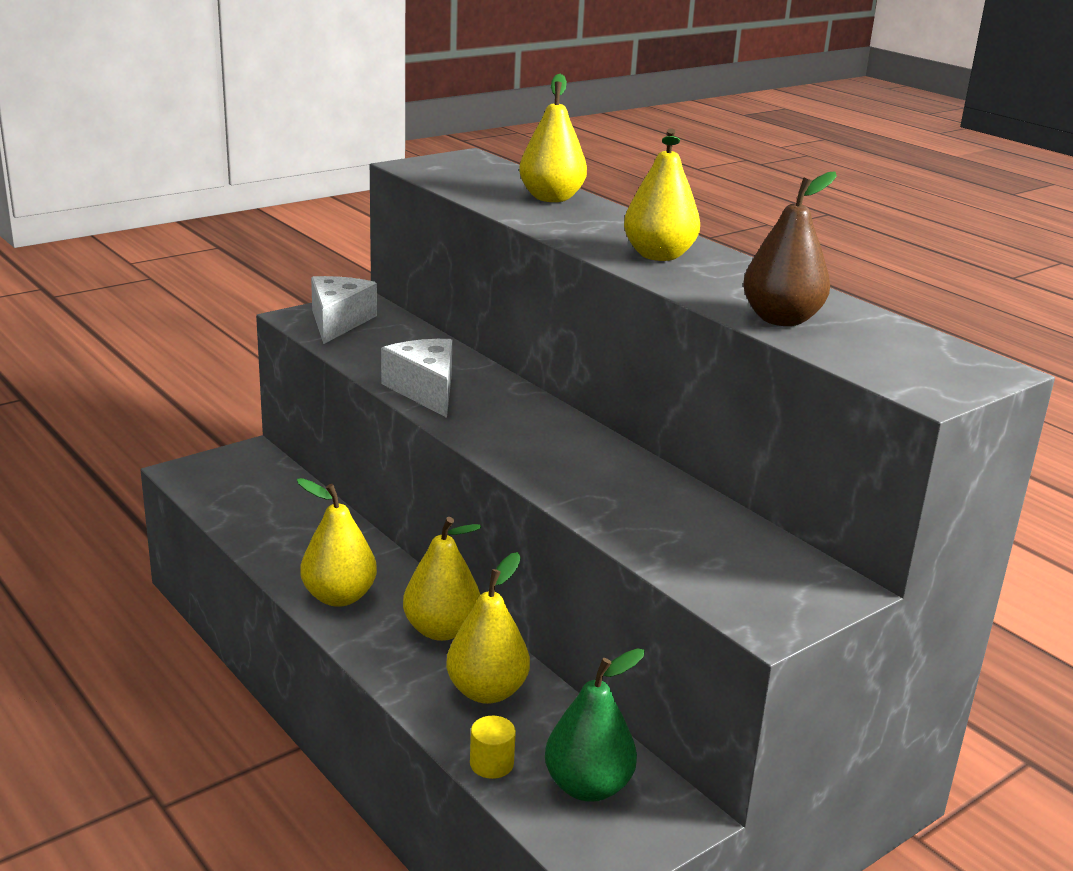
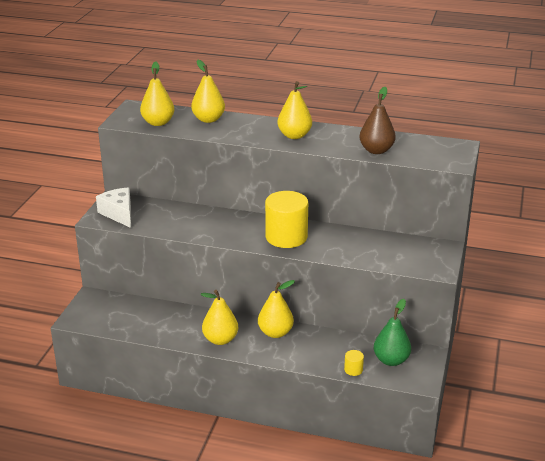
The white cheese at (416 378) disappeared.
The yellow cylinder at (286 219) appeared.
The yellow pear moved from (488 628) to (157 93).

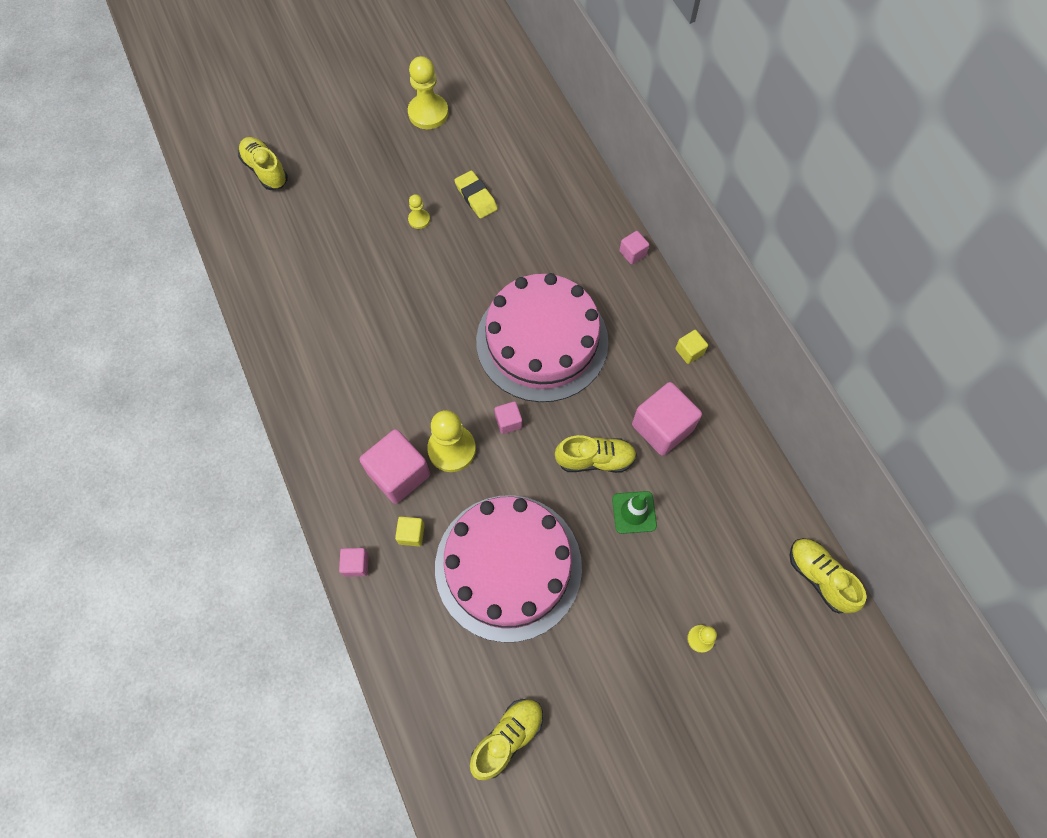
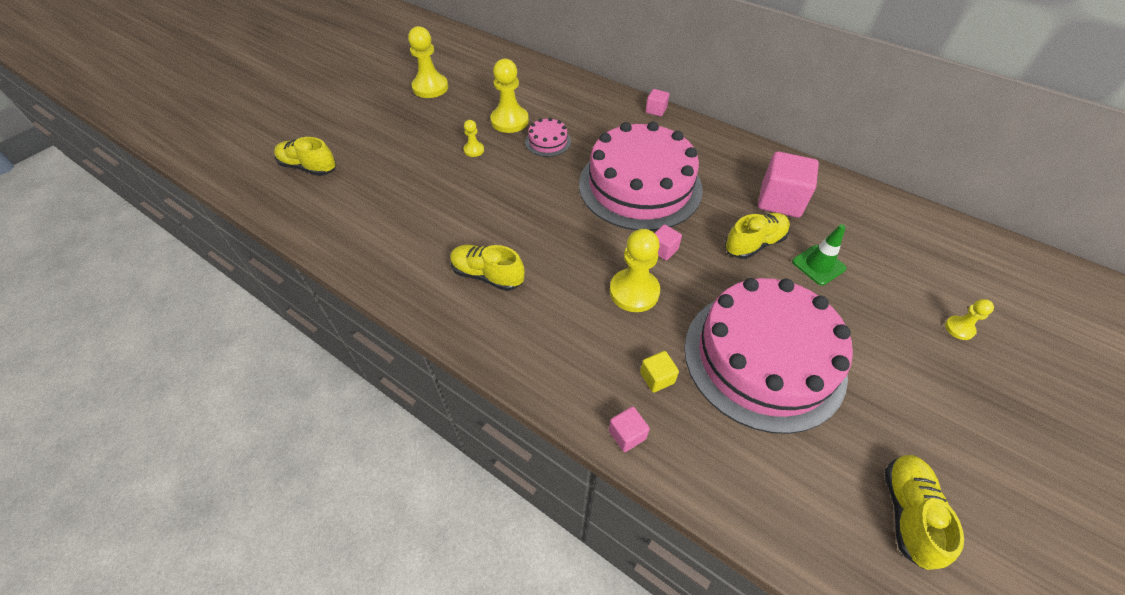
The pink cube at (395 466) disappeared.
The yellow cube at (691 347) disappeared.
The pink cake at (548 137) appeared.
The yellow shoe moved from (828 576) to (487 268).
The yellow eraser at (476 194) was replaced by the yellow pawn at (509 96).

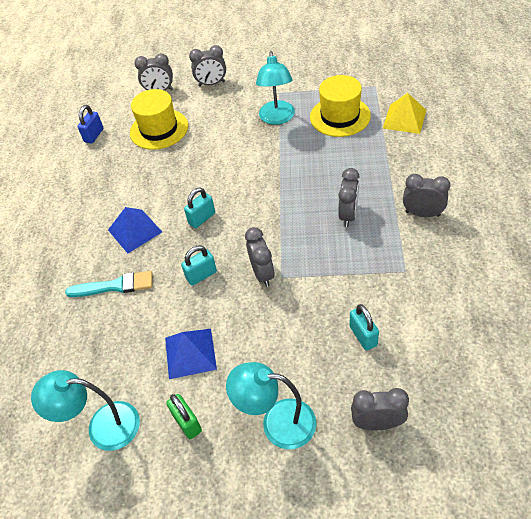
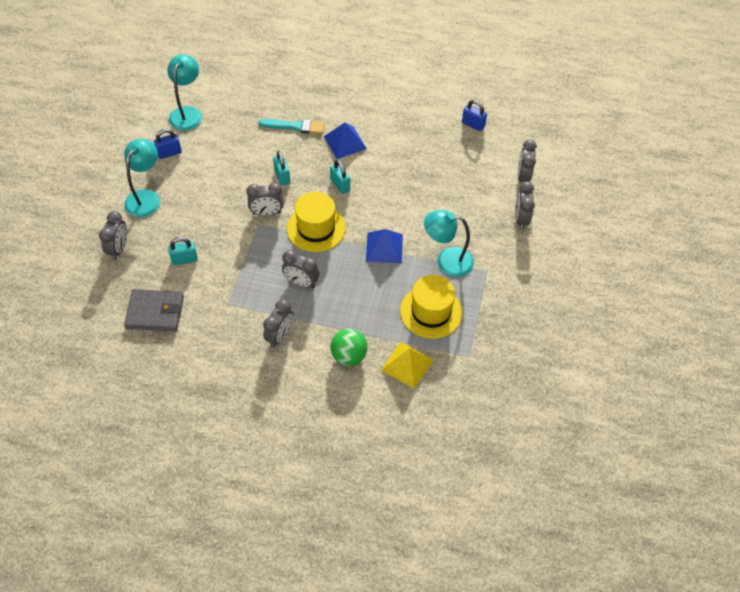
The grey wallet at (154 310) appeared.
The green ball at (349 347) appeared.
The yellow hat moved from (159 119) to (316 222).
The blue pyramid moved from (191 354) to (384 246).
The green padlock at (184 416) became the blue padlock at (168 144).
The turquoise brush at (108 284) turned 90 degrees counterclockwise.

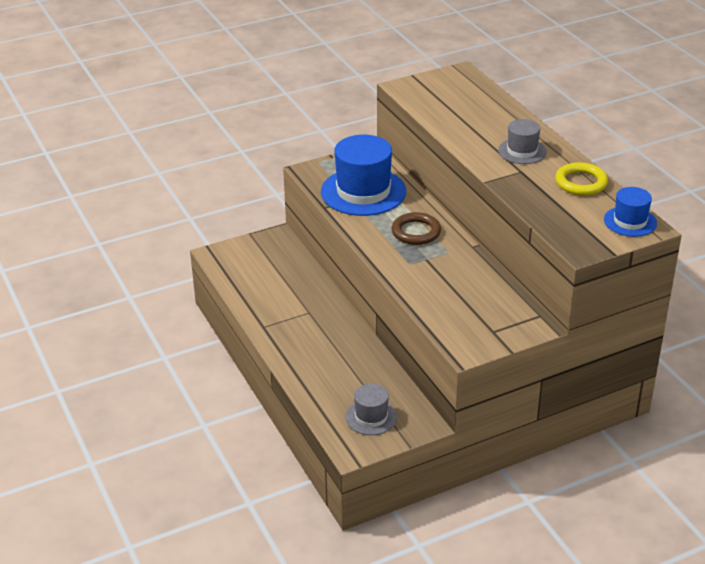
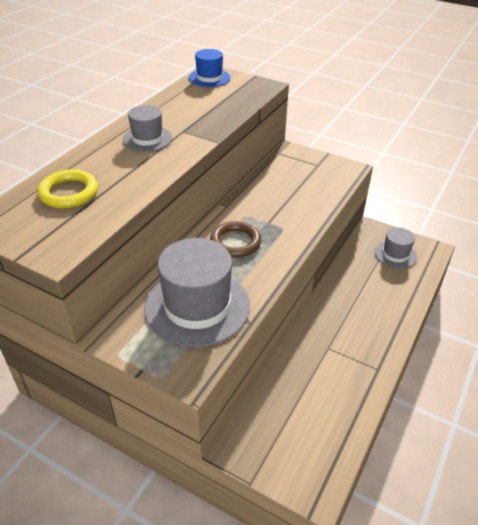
The yellow ring moved from (581 178) to (67 188).
The blue hat at (363 175) became the grey hat at (197 292).

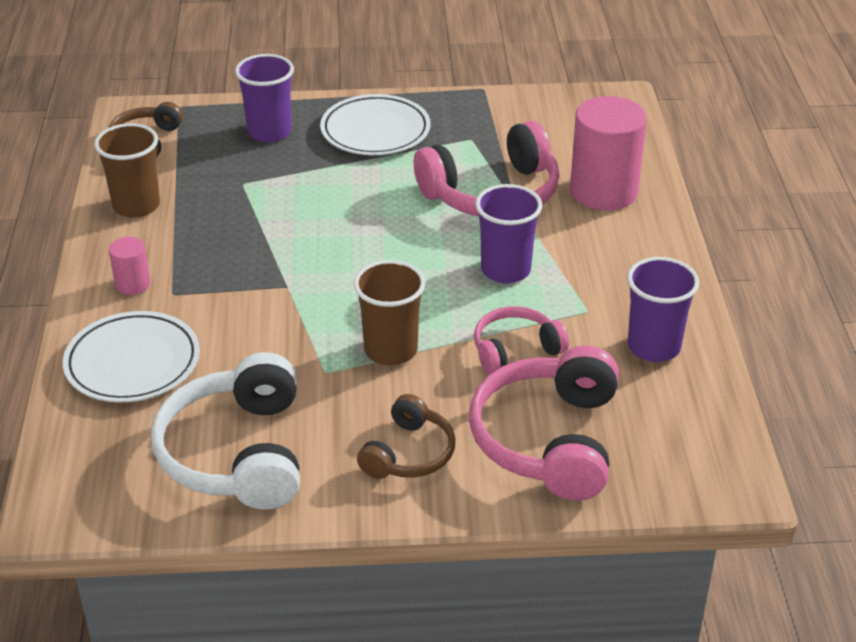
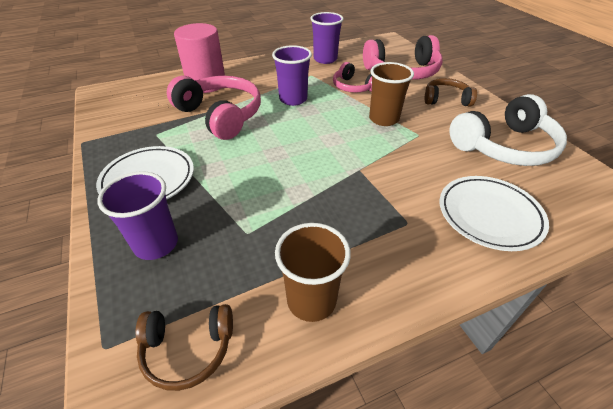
The pink cylinder at (130 266) disappeared.

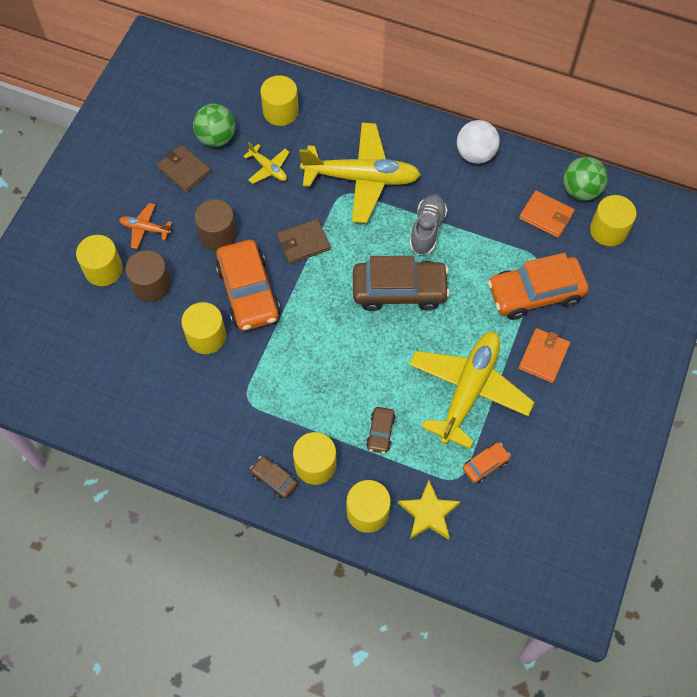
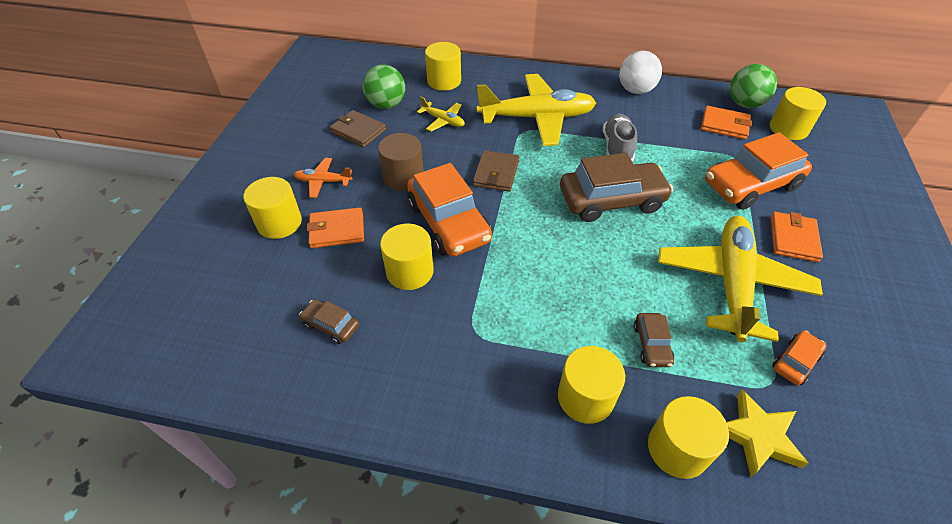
The brown car moved from (274 477) to (329 321).
The brown cylinder at (148 276) was replaced by the orange wallet at (335 227).
The brown wallet at (304 241) turned 45 degrees counterclockwise.

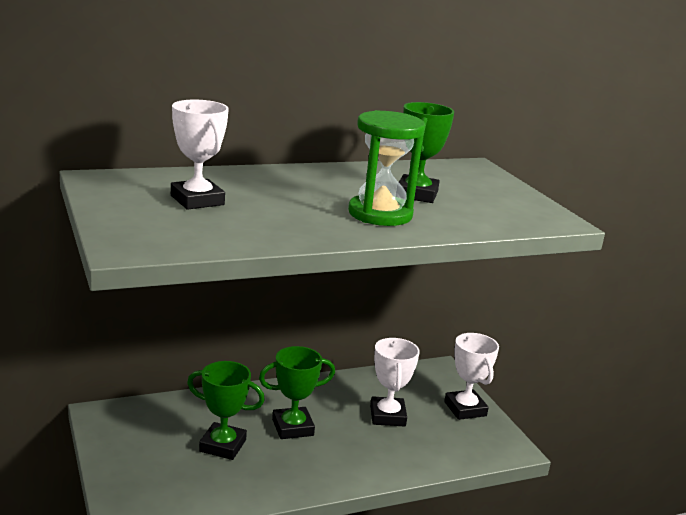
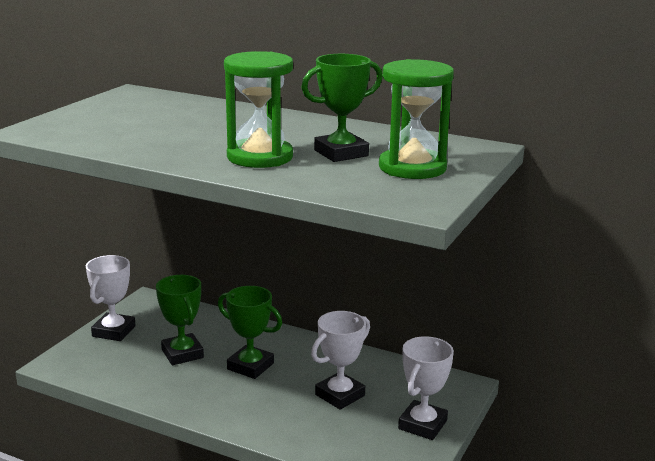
The green hourglass at (416 119) appeared.
The white trophy moved from (200 155) to (111 298).

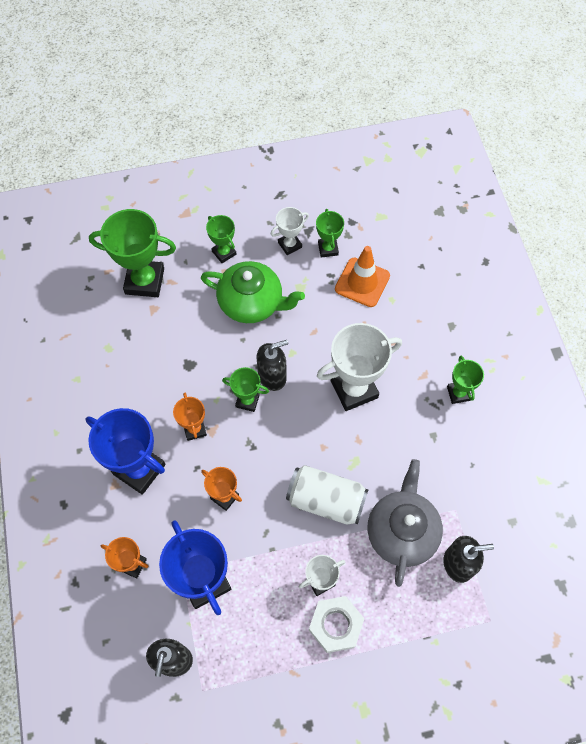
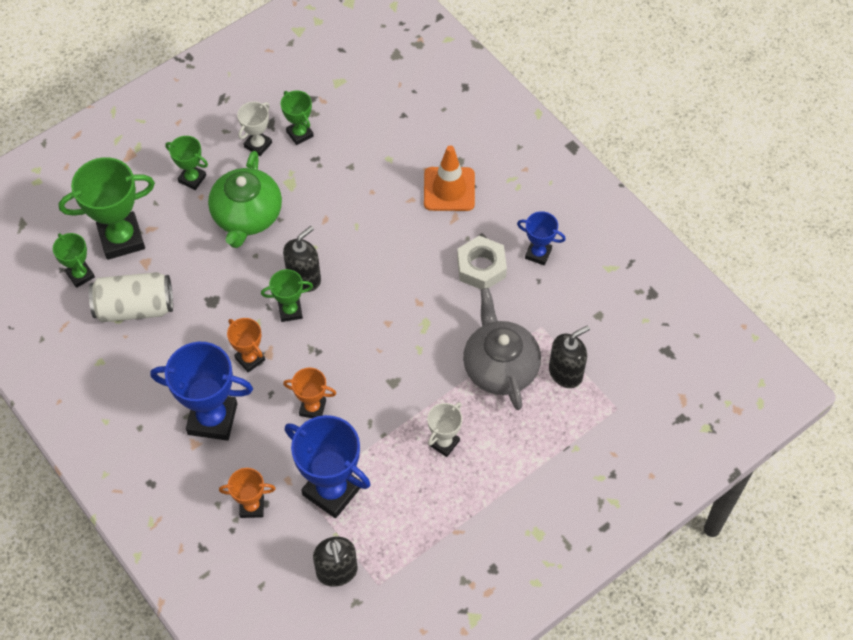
The white trophy at (359 367) disappeared.
The blue trophy at (541 238) appeared.
The white can moved from (327 495) to (131 297).
The white nut moved from (337 624) to (482 262).
The orange traffic cone moved from (362 276) to (449 178).
The green trophy moved from (465 380) to (74 260).
The green teapot at (253 292) turned 105 degrees clockwise.

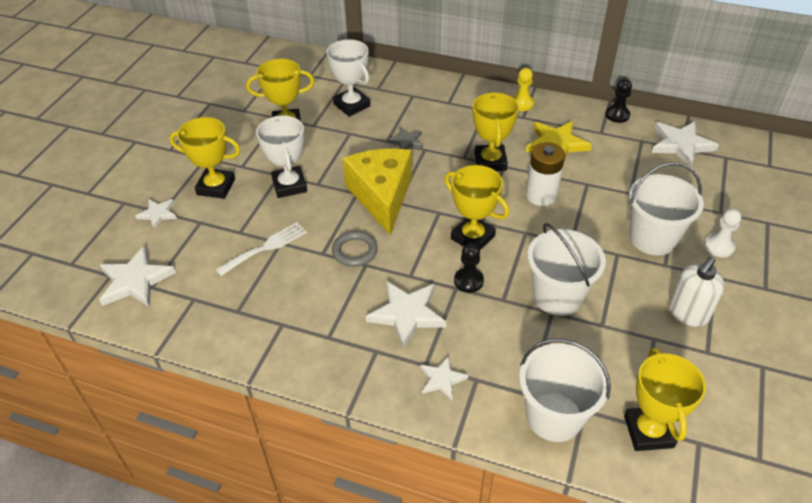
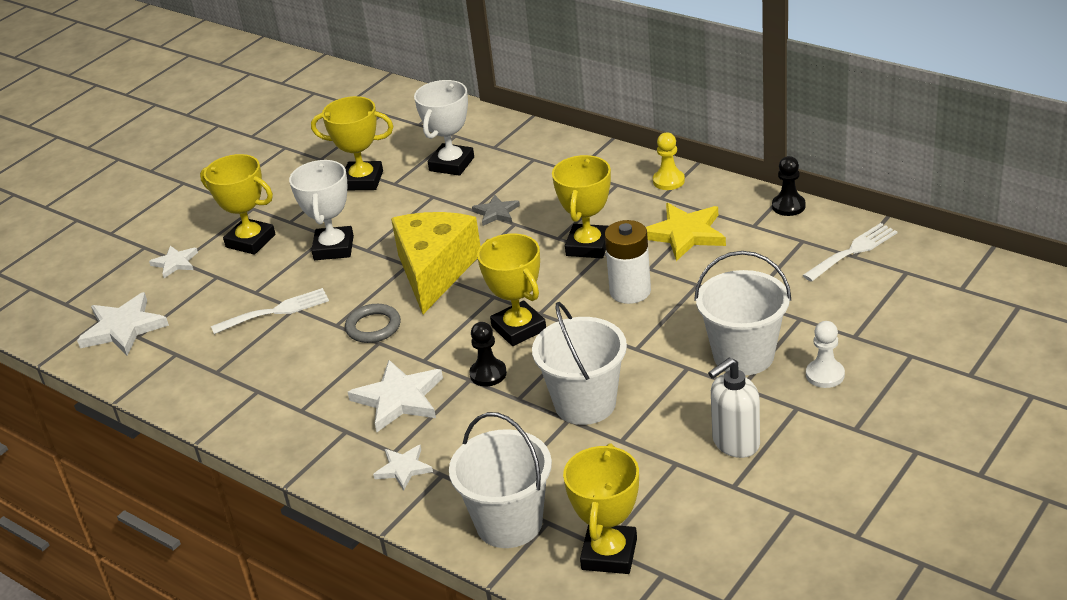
The white star at (685 144) was replaced by the white fork at (850 252).
The white trophy at (348 78) turned 45 degrees clockwise.

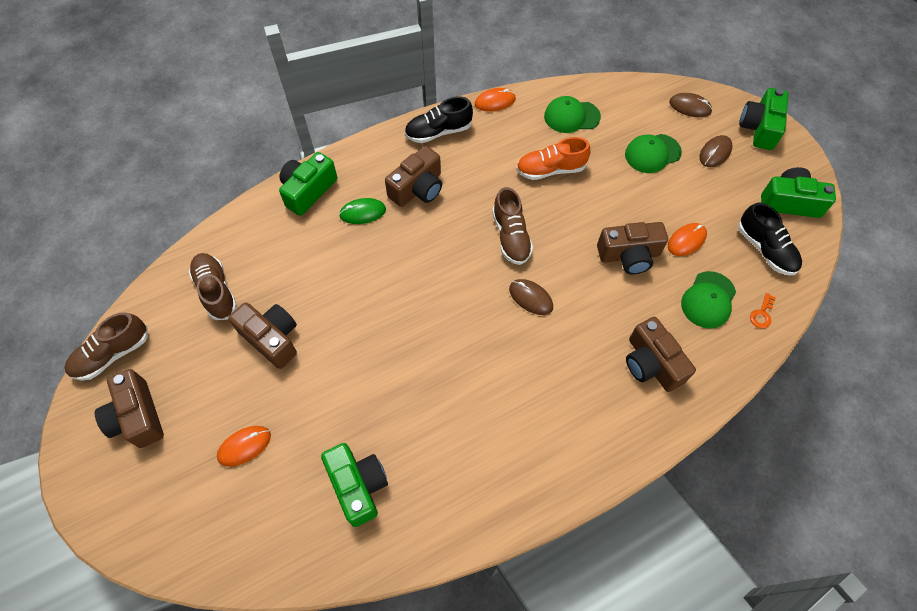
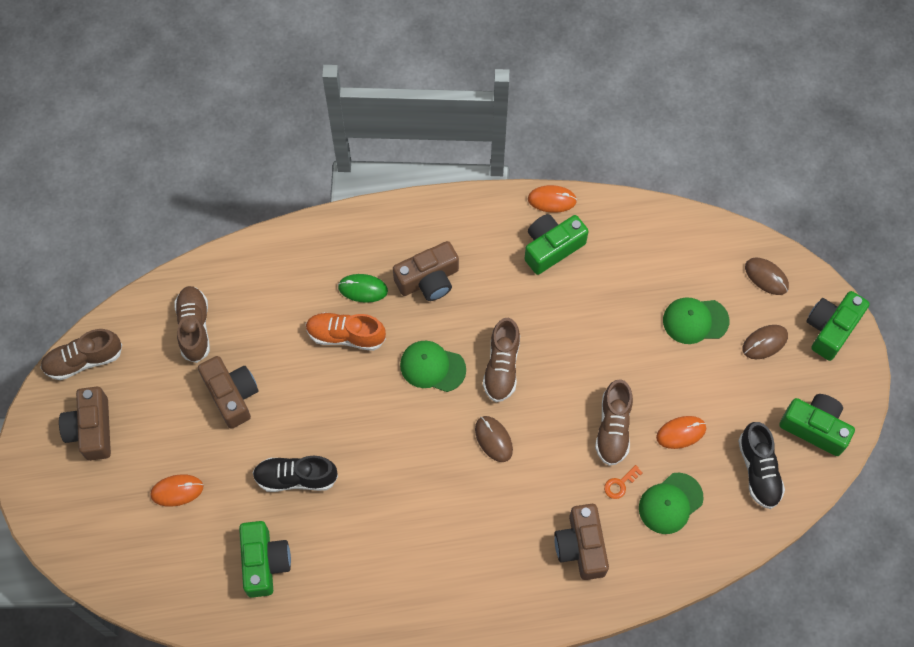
The green camera moved from (308 184) to (556 244).
The black shoe moved from (439 119) to (295 473).
The orange shoe moved from (553 158) to (346 331).
The green cap moved from (572 114) to (433 366).
The orange key moved from (763 310) to (623 482).
The brown camera at (632 248) was replaced by the brown shoe at (614 422).

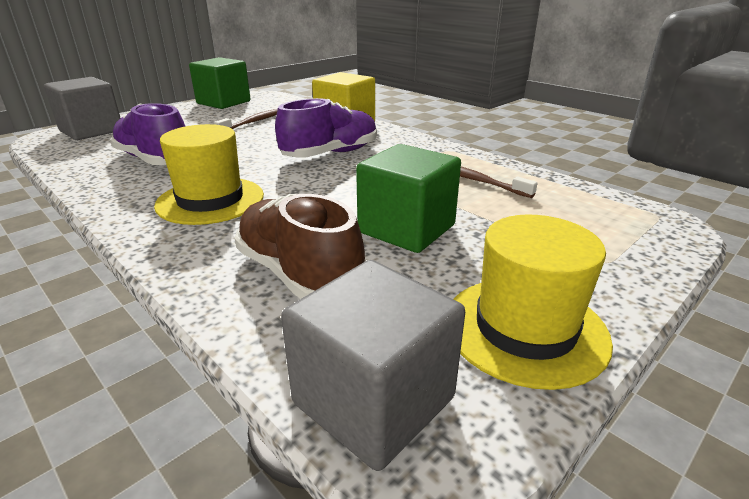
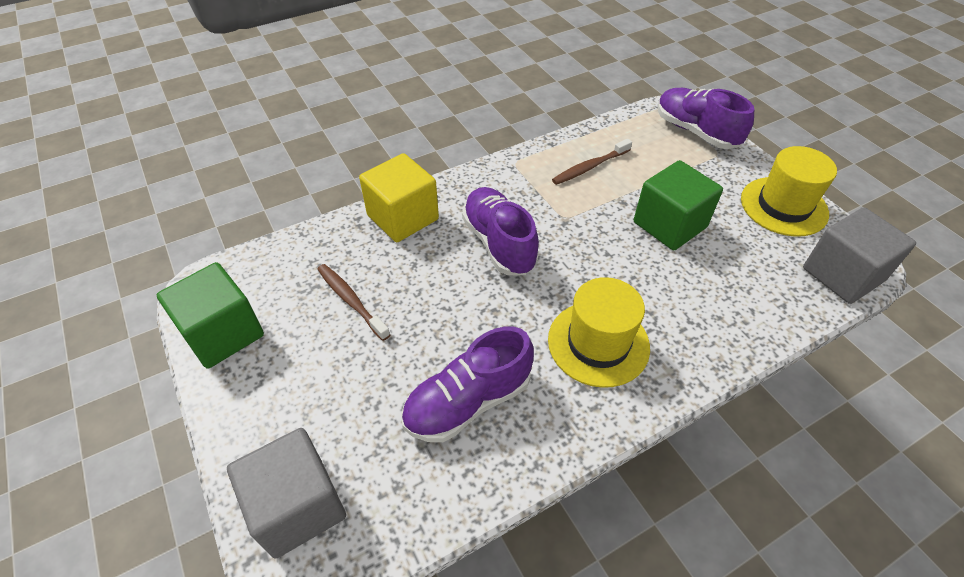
The brown shoe at (300 246) disappeared.
The purple shoe at (706 118) appeared.

